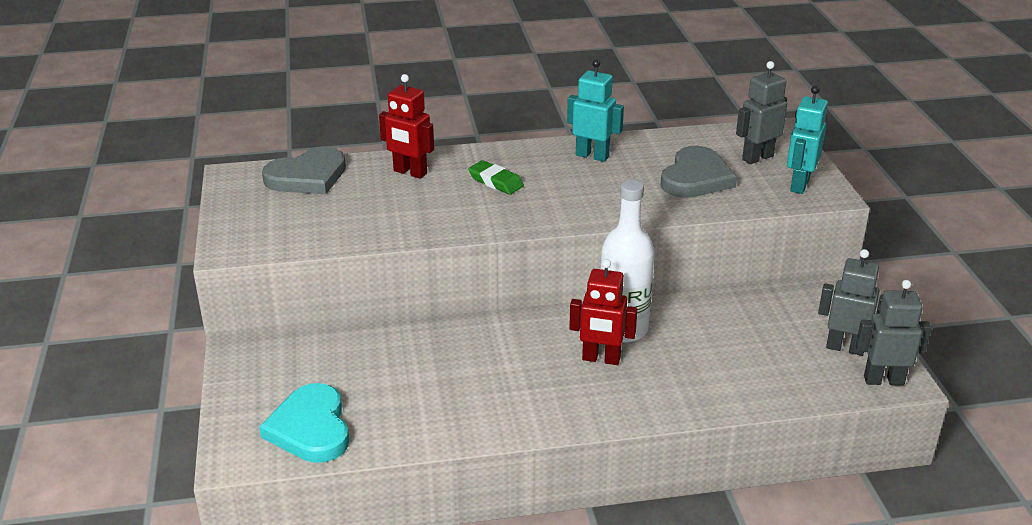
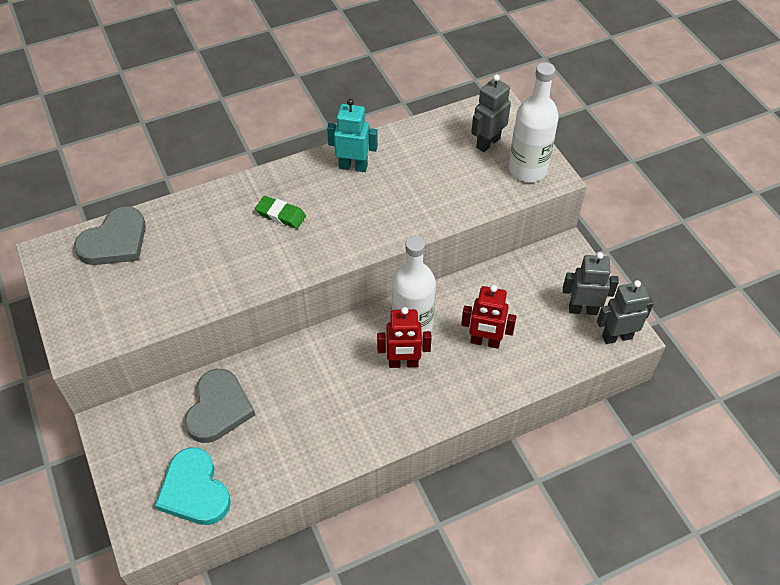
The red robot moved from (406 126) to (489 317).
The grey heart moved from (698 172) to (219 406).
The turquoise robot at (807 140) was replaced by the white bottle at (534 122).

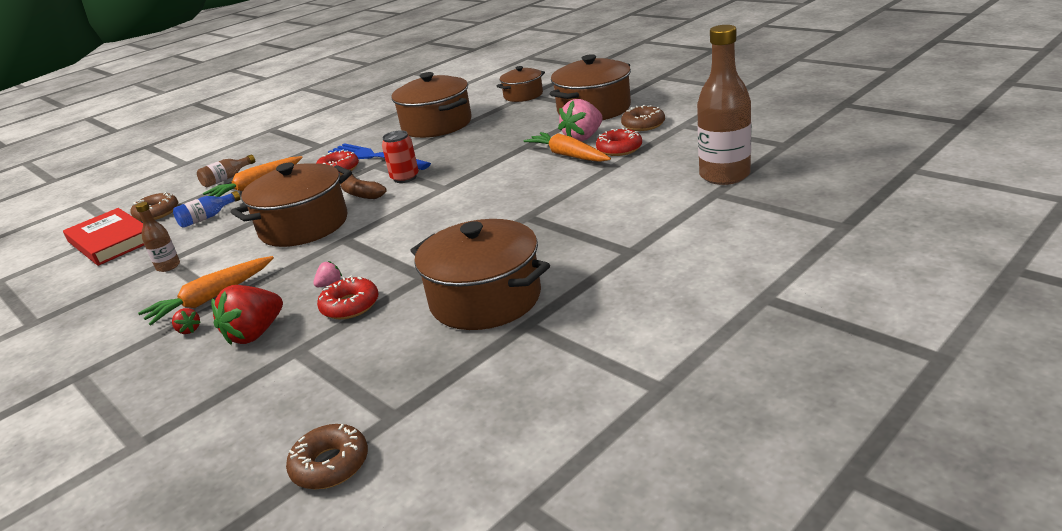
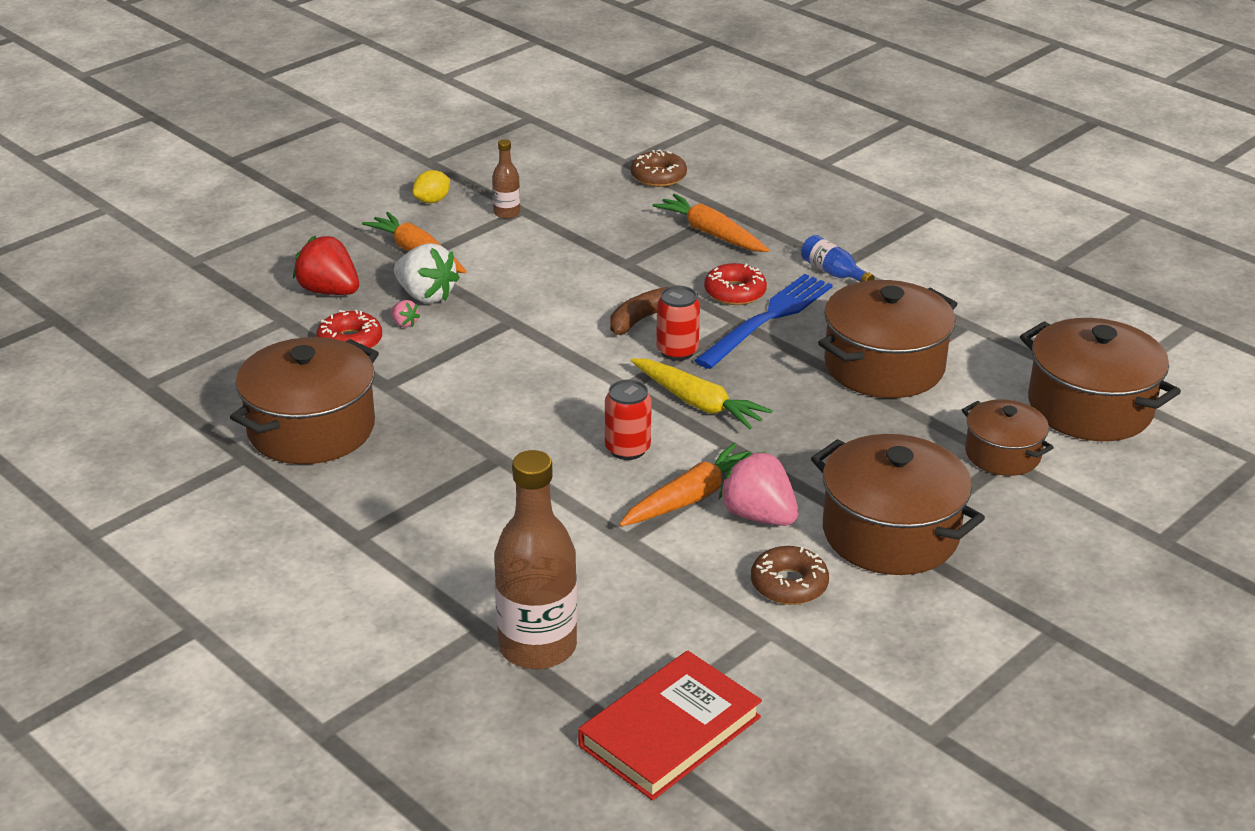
The red strawberry at (186 321) disappeared.
The brown bottle at (226 170) disappeared.
The brown donut at (327 456) disappeared.
The red donut at (619 142) disappeared.
The white strawberry at (427 273) appeared.
The yellow lemon at (431 186) appeared.
The red can at (628 419) appeared.
The yellow carrot at (701 393) appeared.
The red book moved from (103 237) to (670 726).
The blue bottle moved from (206 209) to (838 258).
The brown pot moved from (291 205) to (1100 379).

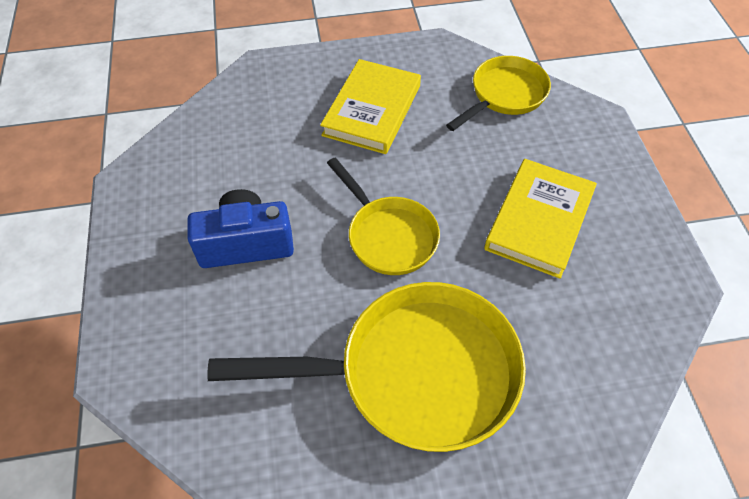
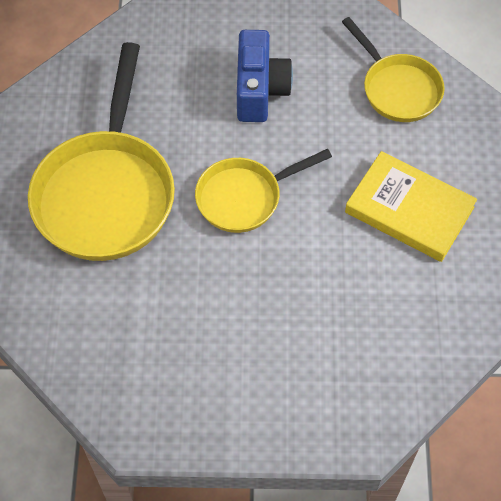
The yellow book at (540 219) disappeared.
The yellow pan moved from (498 93) to (393 69).

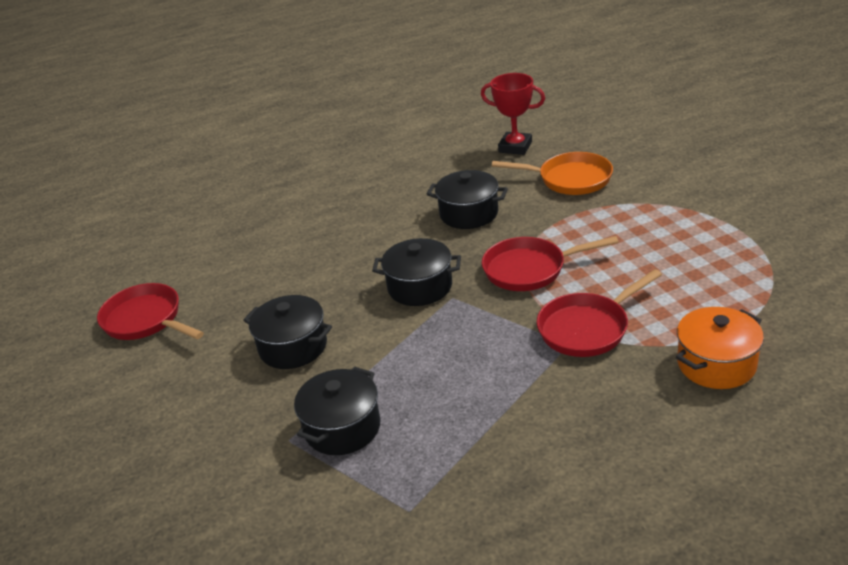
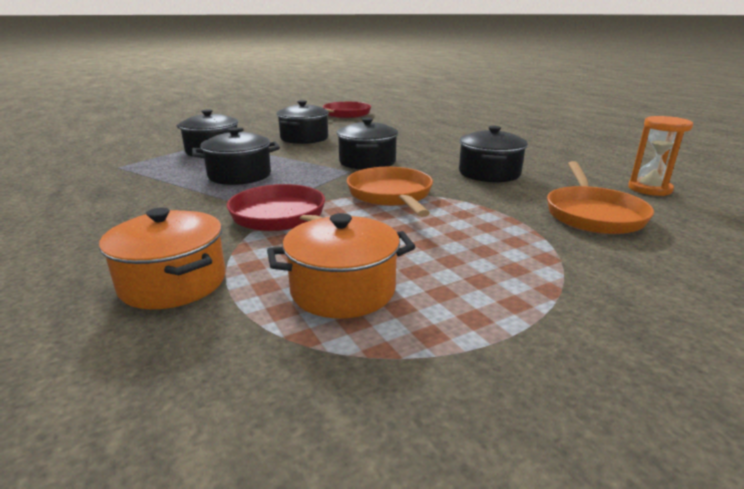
The black pot at (236 156) appeared.
The orange pot at (341 265) appeared.
The red trophy at (513 114) was replaced by the orange hourglass at (660 156).
The red pan at (550 263) became the orange pan at (390 192).

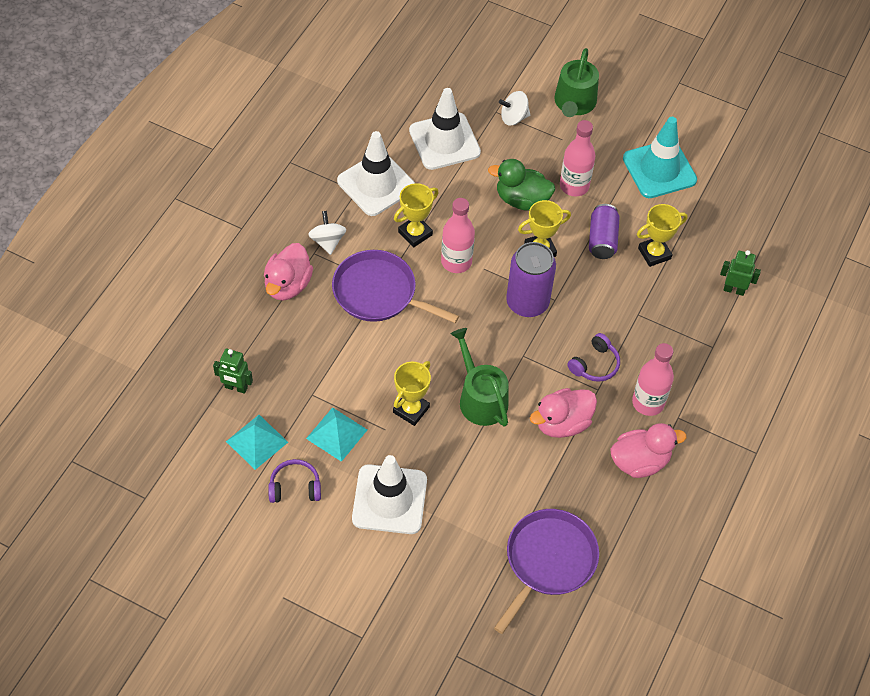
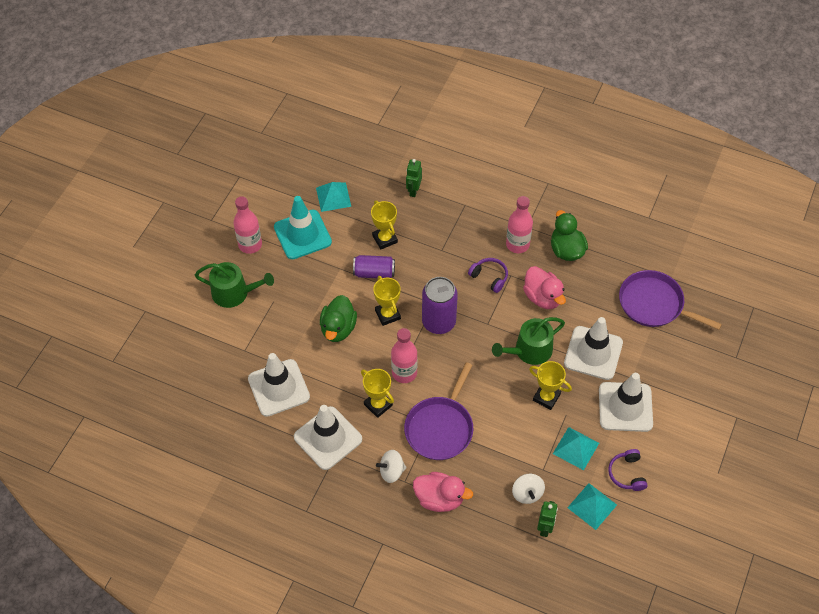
The turquoise pyramid at (333 197) appeared.
The white traffic cone at (593 348) appeared.
The white spinning top moved from (514 108) to (528 489).
The pink bottle moved from (577 158) to (247 225).
The pink duck at (648 450) became the green duck at (569 235).

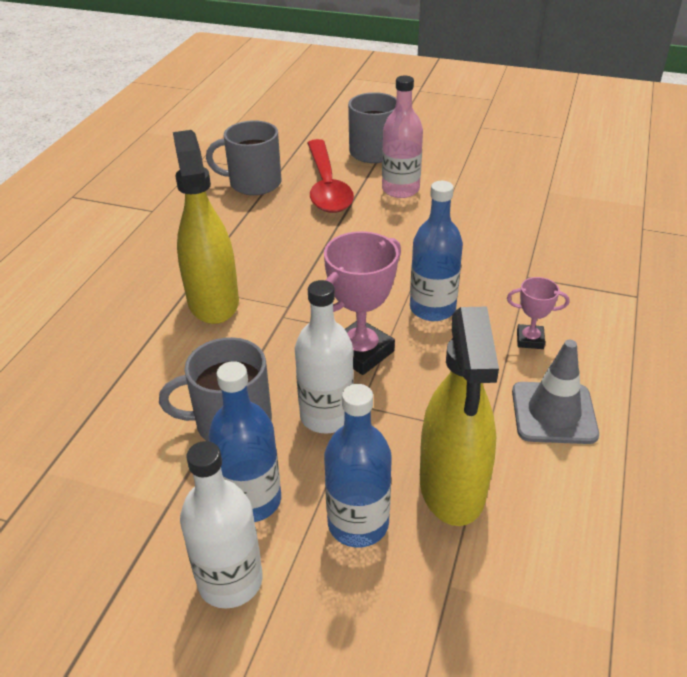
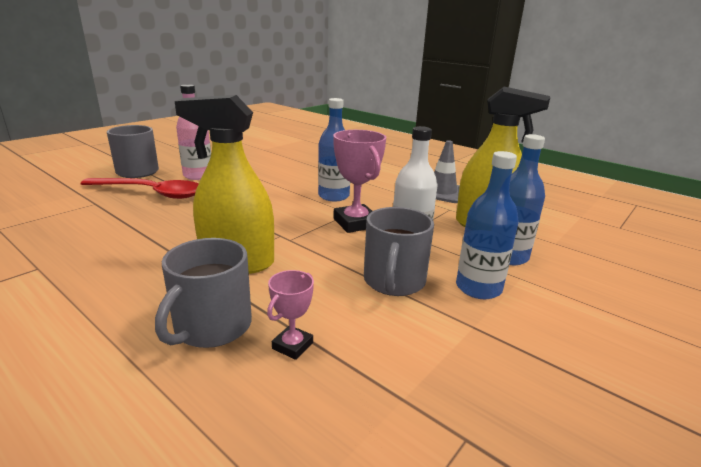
The white bottle at (221 525) disappeared.
The grey mug moved from (244 157) to (203 293).
The pink trophy moved from (538 313) to (290 315).

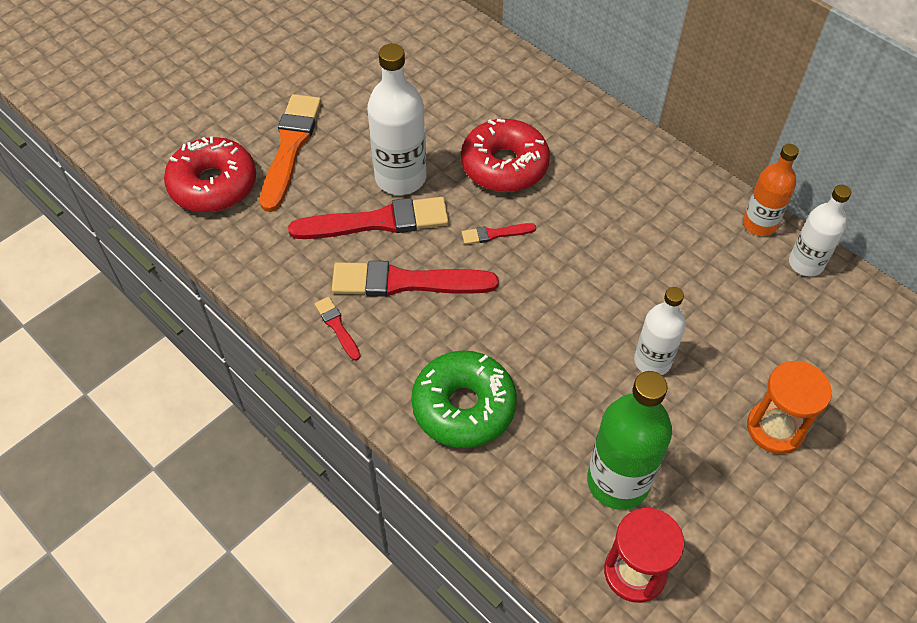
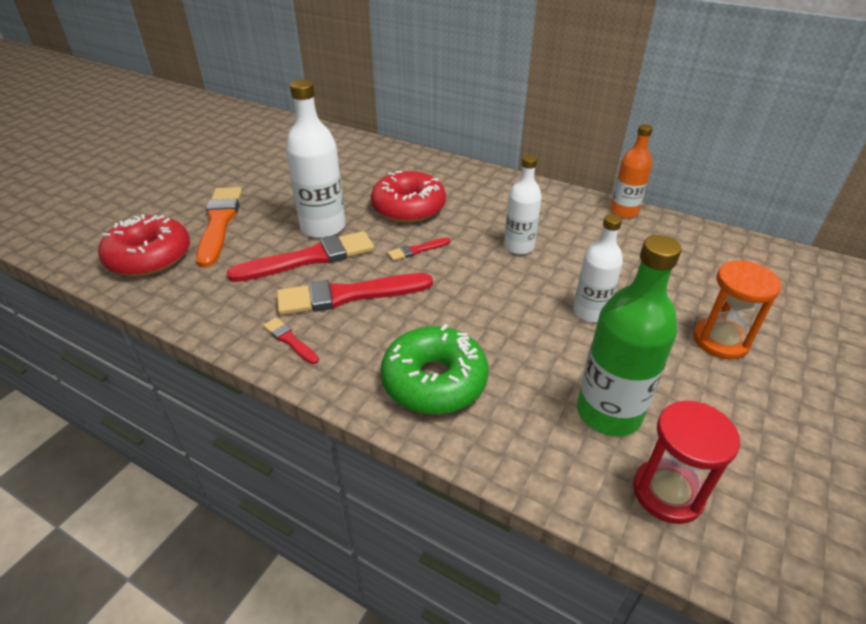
The white bottle moved from (820 230) to (523 204).

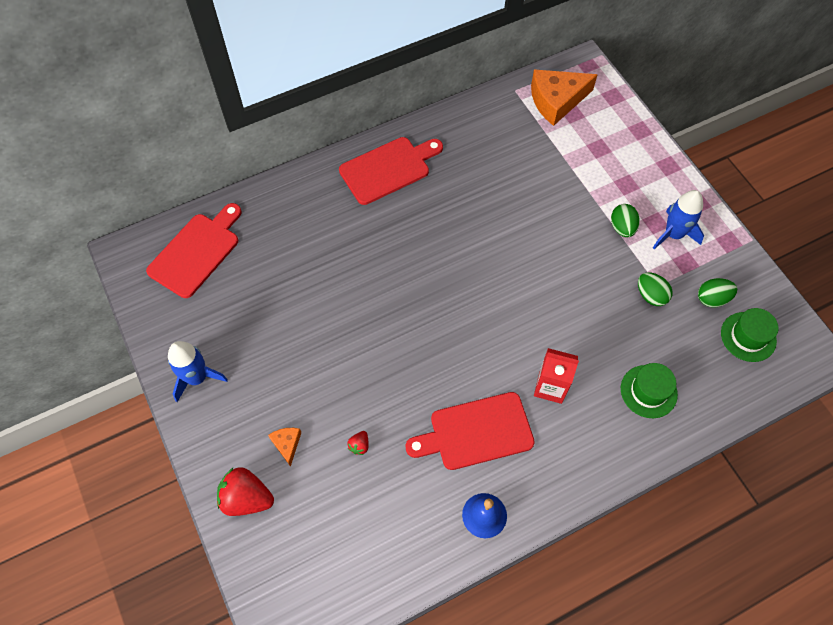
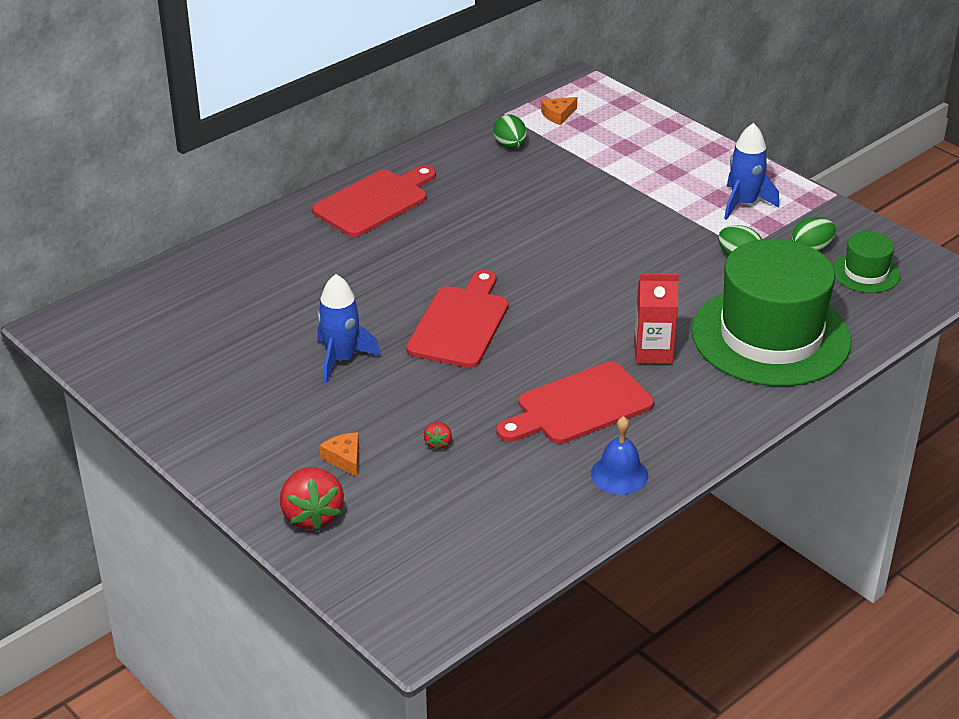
The red cutting board moved from (194 250) to (457 319).
The blue rocket moved from (198 371) to (349 328).
The green egg moved from (625 220) to (510 131).
The red strawberry at (245 491) turned 105 degrees counterclockwise.
The orange cheese at (564 97) changed to 0.47 times the size.
The green hat at (649 390) changed to 2.24 times the size.

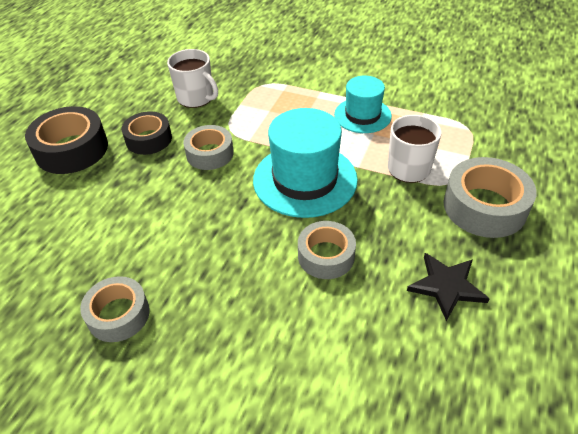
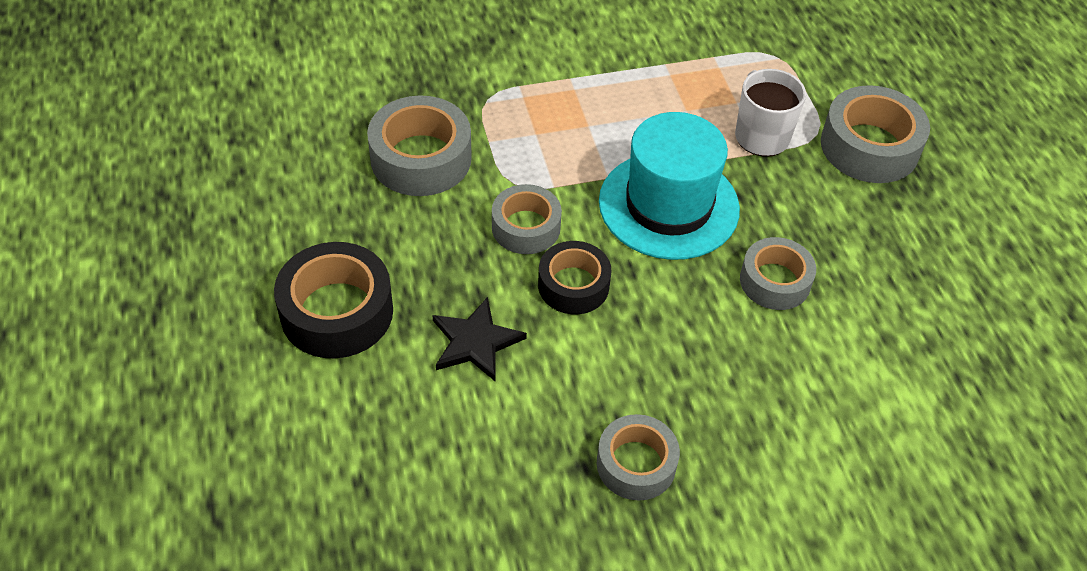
The turquoise hat at (363 104) disappeared.
The black tape moved from (147 133) to (575 277).
The black star moved from (448 287) to (480 339).
The white mug at (192 78) was replaced by the grey tape at (419 145).

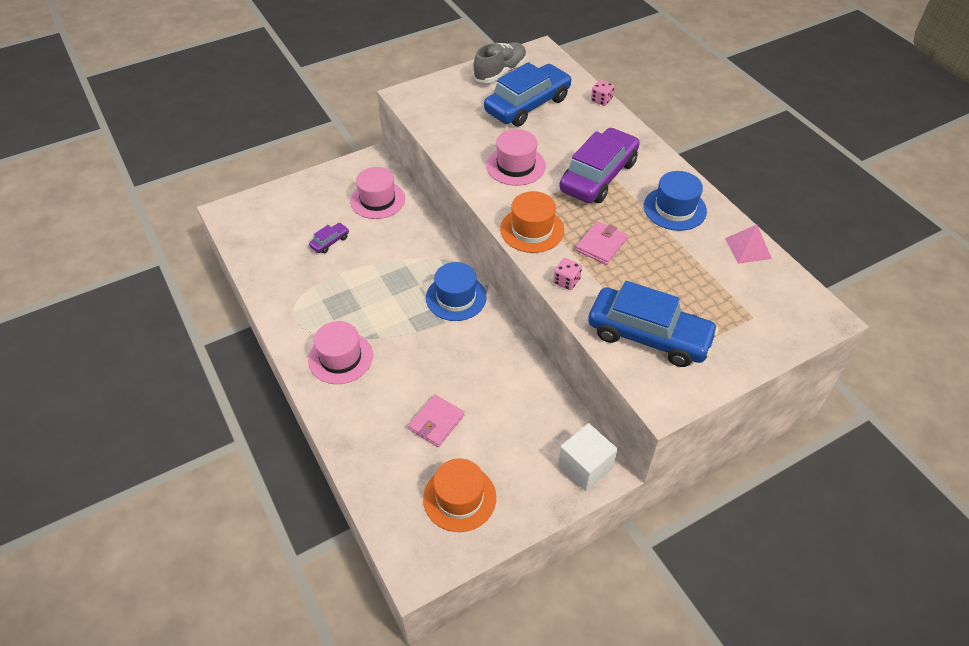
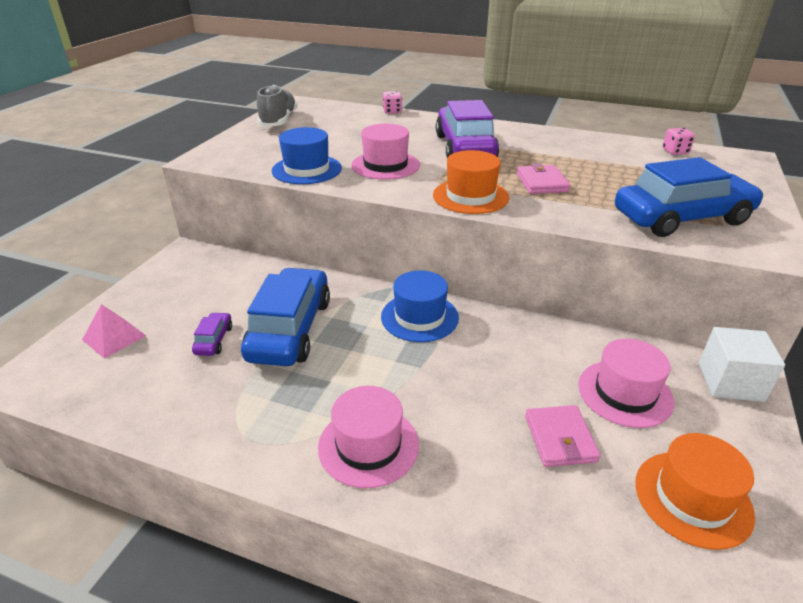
The pink hat moved from (377 193) to (626 383).
The blue car moved from (528 94) to (285 317).
The pink dice moved from (567 274) to (679 141).
The blue hat moved from (675 201) to (307 155).
The pink pyramid moved from (748 244) to (114 331).

